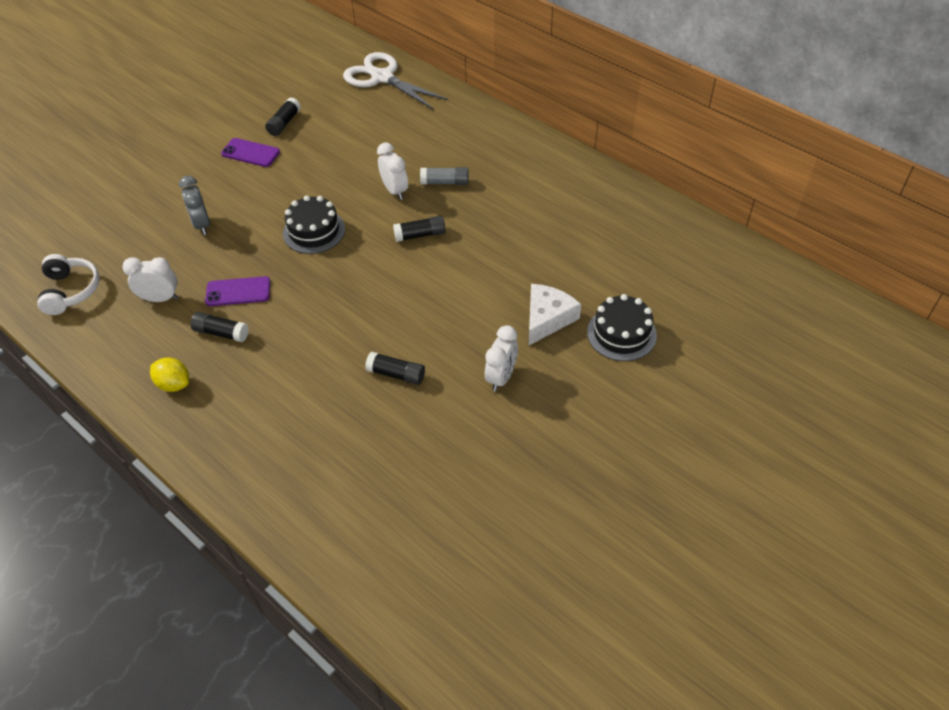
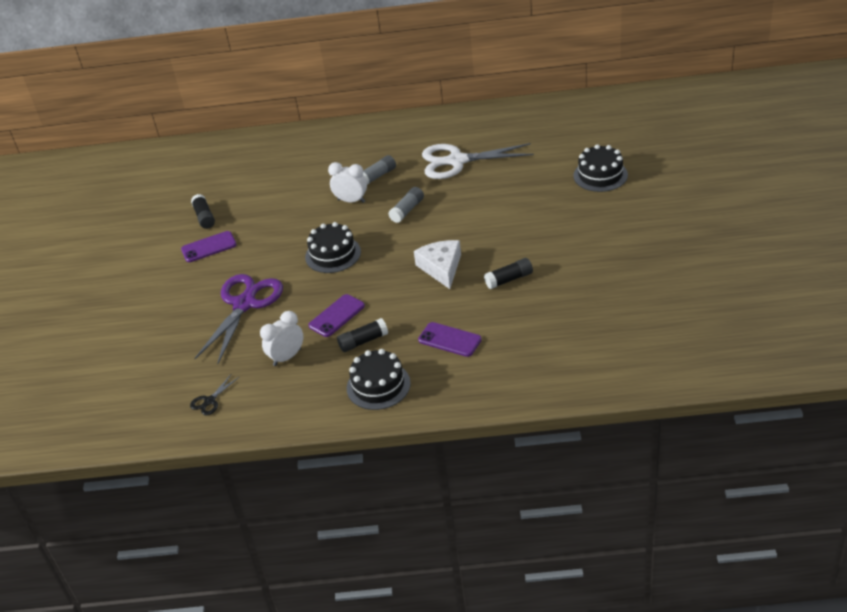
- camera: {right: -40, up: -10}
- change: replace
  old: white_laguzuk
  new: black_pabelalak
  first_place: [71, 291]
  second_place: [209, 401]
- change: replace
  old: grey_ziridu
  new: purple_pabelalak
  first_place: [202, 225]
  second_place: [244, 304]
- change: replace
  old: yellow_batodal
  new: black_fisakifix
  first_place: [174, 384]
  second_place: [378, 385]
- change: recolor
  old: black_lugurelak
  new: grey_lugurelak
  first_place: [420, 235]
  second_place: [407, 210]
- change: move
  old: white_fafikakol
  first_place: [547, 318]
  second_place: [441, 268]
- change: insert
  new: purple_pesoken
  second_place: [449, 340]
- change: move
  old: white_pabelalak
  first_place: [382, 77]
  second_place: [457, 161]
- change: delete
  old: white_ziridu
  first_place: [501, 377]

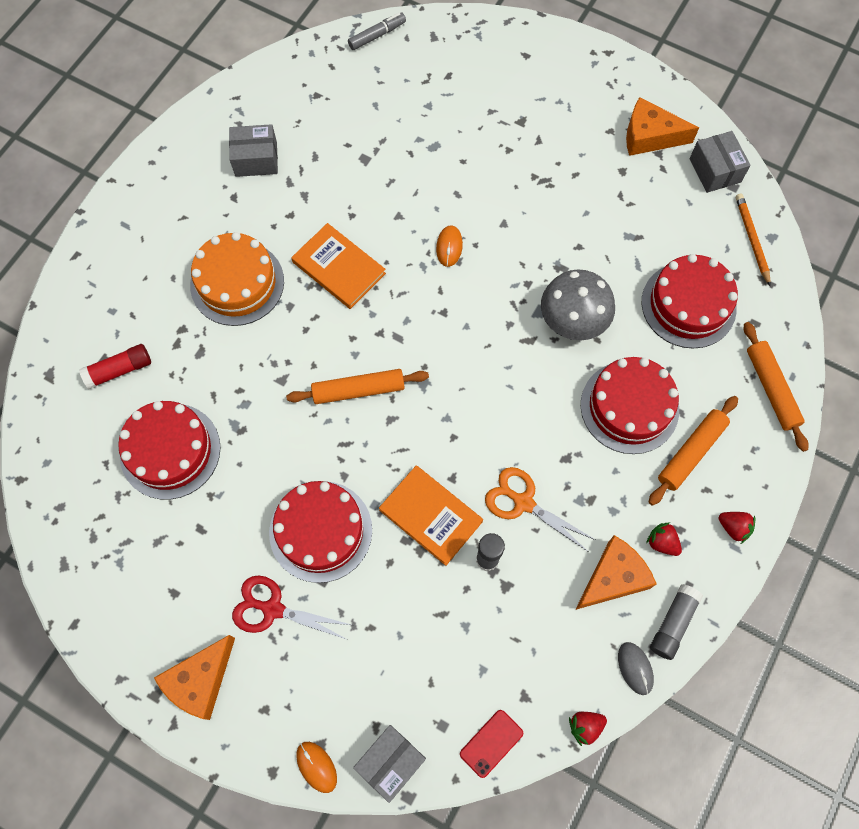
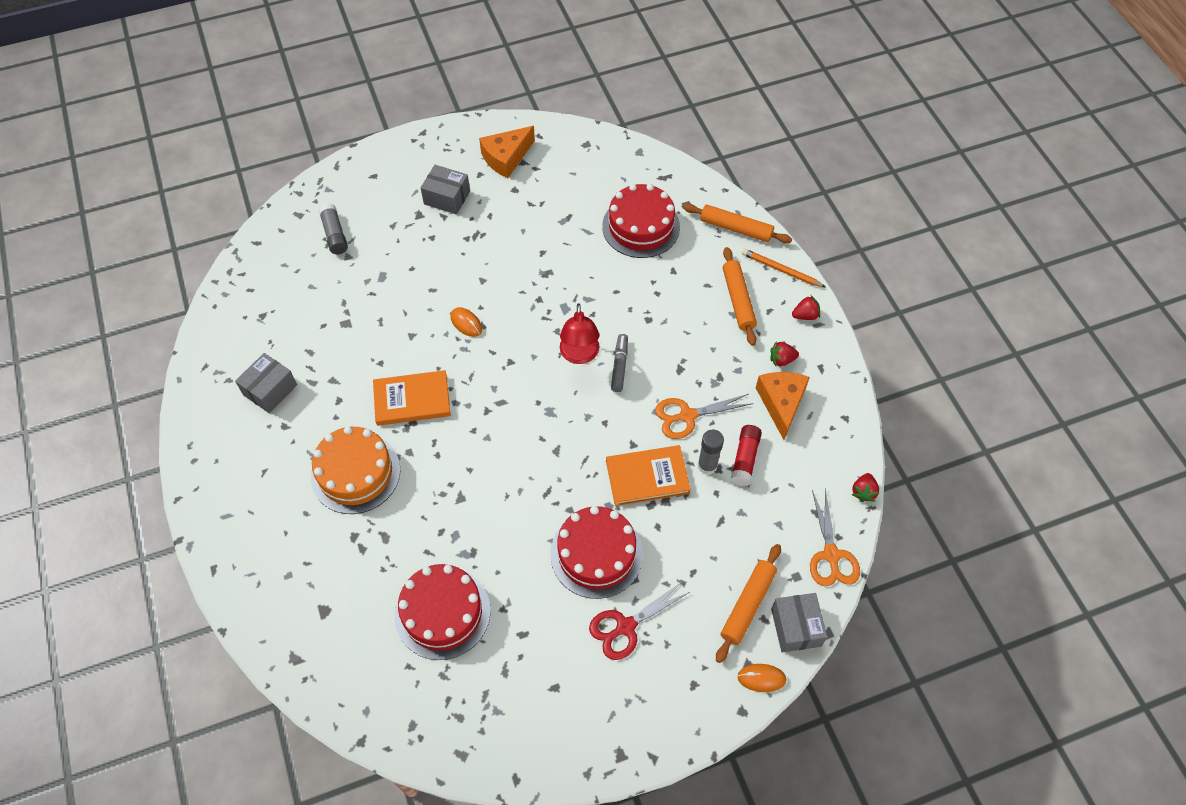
- camera: {right: -50, up: -10}
- change: move
  old: grey_lugurelak
  first_place: [673, 623]
  second_place: [335, 234]
- change: move
  old: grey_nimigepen
  first_place: [715, 170]
  second_place: [447, 198]
- change: insert
  new: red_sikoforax
  second_place: [579, 355]
- change: move
  old: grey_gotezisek
  first_place: [377, 35]
  second_place: [619, 366]
- change: move
  old: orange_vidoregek
  first_place: [358, 390]
  second_place: [748, 605]
- change: move
  old: red_lugurelak
  first_place: [119, 370]
  second_place: [745, 459]
- change: move
  old: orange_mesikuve
  first_place: [751, 239]
  second_place: [781, 270]
- change: replace
  old: red_pesoken
  new: orange_pabelalak
  first_place: [491, 743]
  second_place: [831, 555]
- change: delete
  old: orange_fafikakol
  first_place: [200, 681]
- change: delete
  old: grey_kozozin
  first_place: [573, 319]
- change: delete
  old: red_fisakifix
  first_place: [629, 407]
- change: delete
  old: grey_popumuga
  first_place: [635, 668]

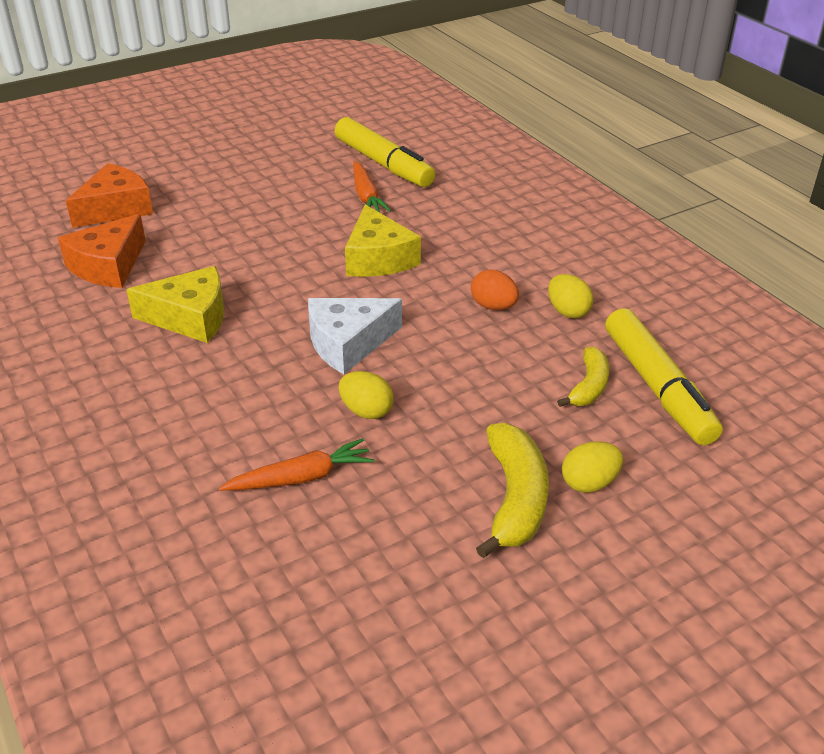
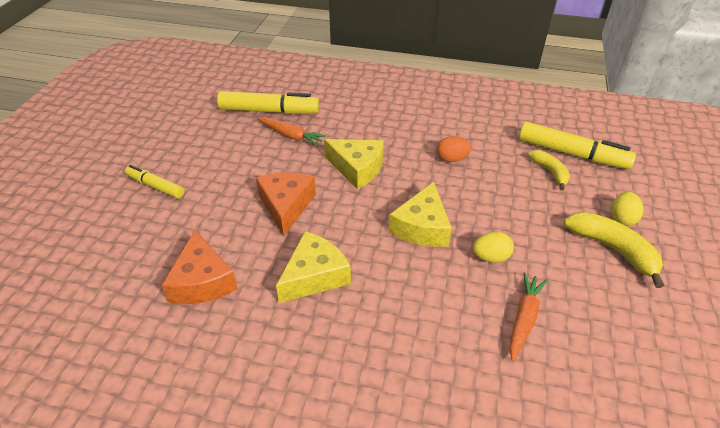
- camera: {right: -45, up: 5}
- change: insert
  new: yellow_gotezisek
  second_place: [155, 186]
- change: move
  old: orange_fafikakol
  first_place: [116, 208]
  second_place: [286, 206]
- change: recolor
  old: white_fafikakol
  new: yellow_fafikakol
  first_place: [348, 343]
  second_place: [422, 227]
- change: delete
  old: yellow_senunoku
  first_place: [567, 311]

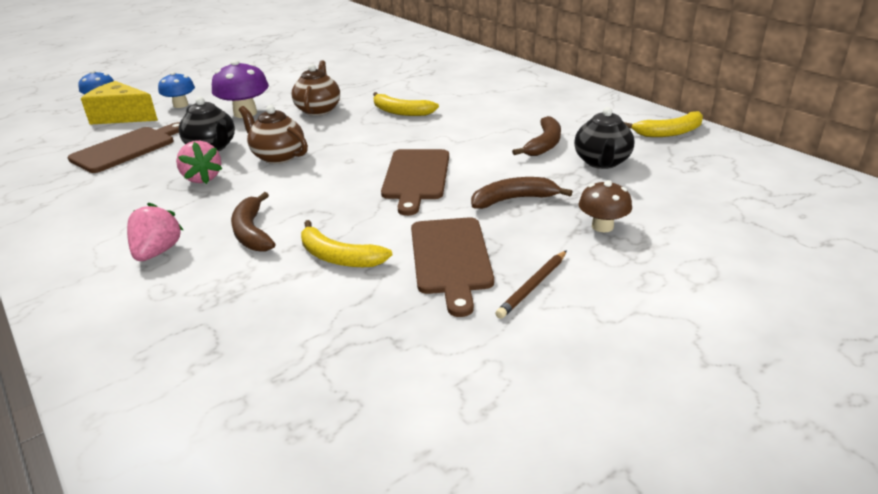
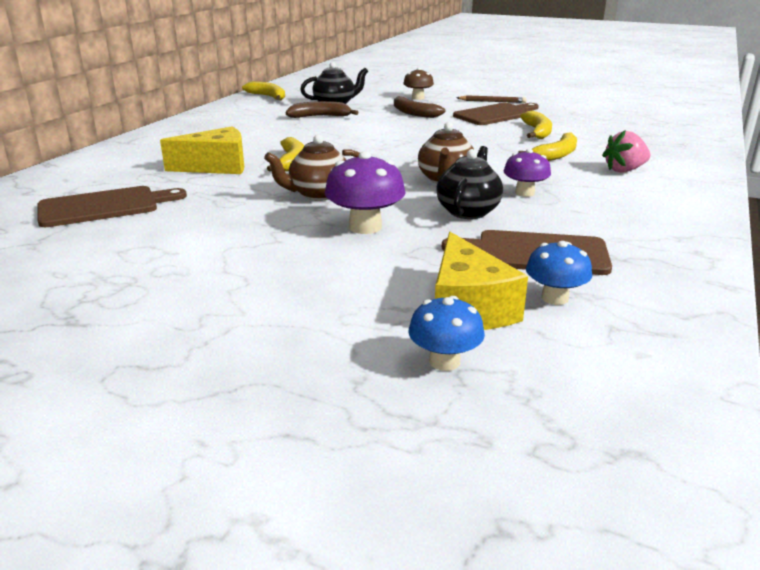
- camera: {right: -120, up: -5}
- change: move
  old: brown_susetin
  first_place: [416, 177]
  second_place: [104, 207]
- change: insert
  new: yellow_fafikakol
  second_place: [216, 166]
- change: replace
  old: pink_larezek
  new: purple_kozozin
  first_place: [202, 178]
  second_place: [524, 193]
- change: recolor
  old: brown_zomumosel
  new: yellow_zomumosel
  first_place: [252, 232]
  second_place: [556, 155]
- change: move
  old: blue_kozozin
  first_place: [180, 105]
  second_place: [554, 298]

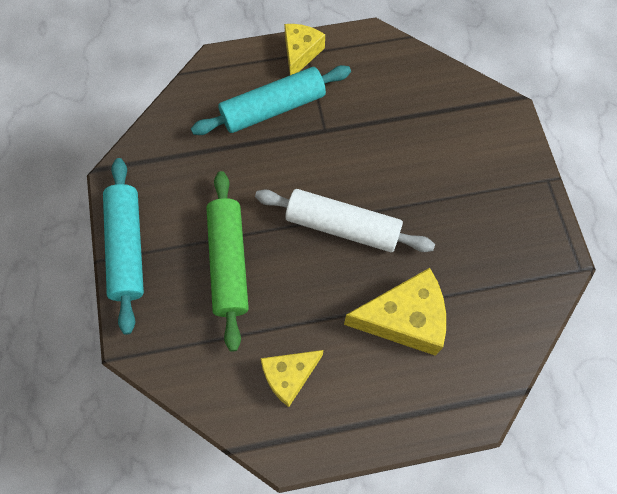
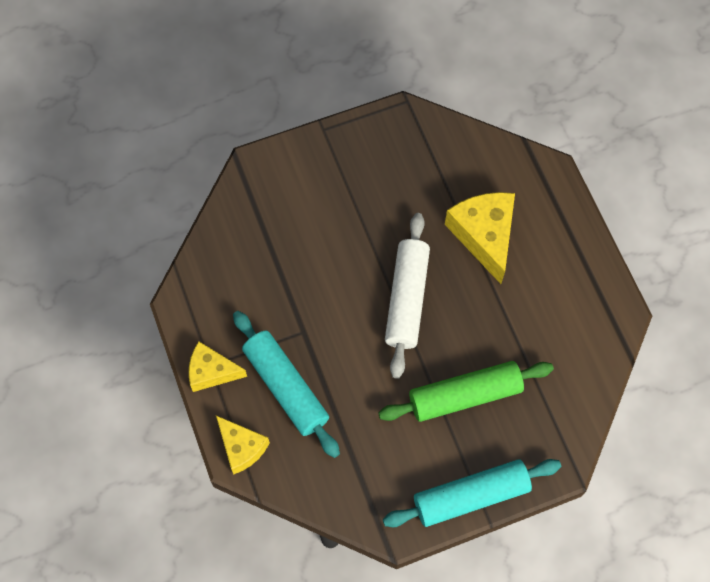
- camera: {right: -100, up: 0}
- change: move
  old: yellow_fafikakol
  first_place: [289, 376]
  second_place: [241, 447]

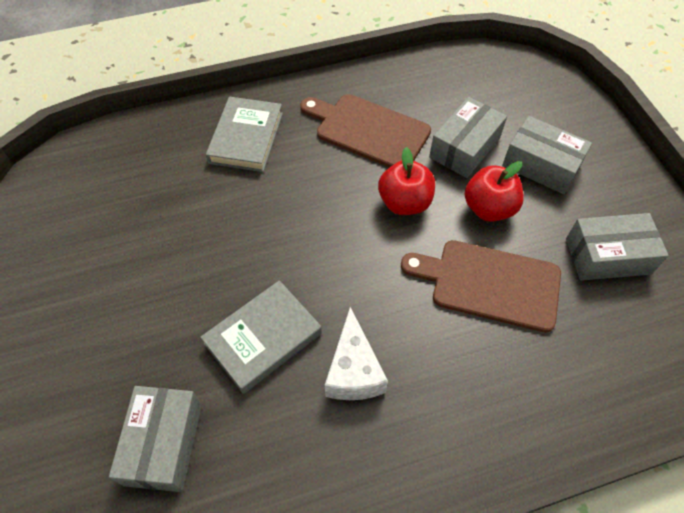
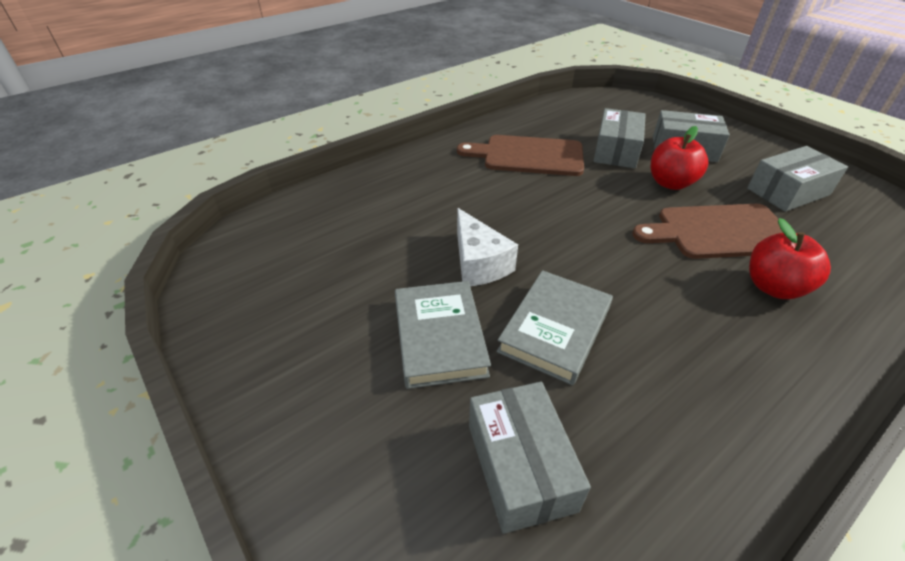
- camera: {right: -20, up: -15}
- change: move
  old: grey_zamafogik
  first_place: [246, 138]
  second_place: [439, 337]
- change: move
  old: white_fafikakol
  first_place: [353, 371]
  second_place: [478, 263]
- change: move
  old: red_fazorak
  first_place: [404, 203]
  second_place: [773, 287]

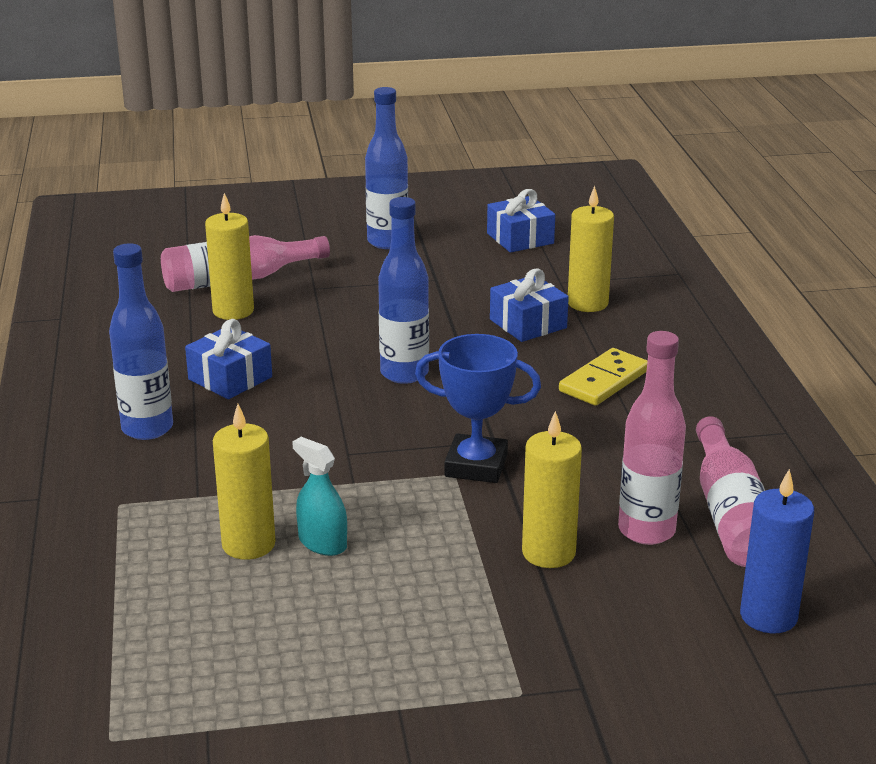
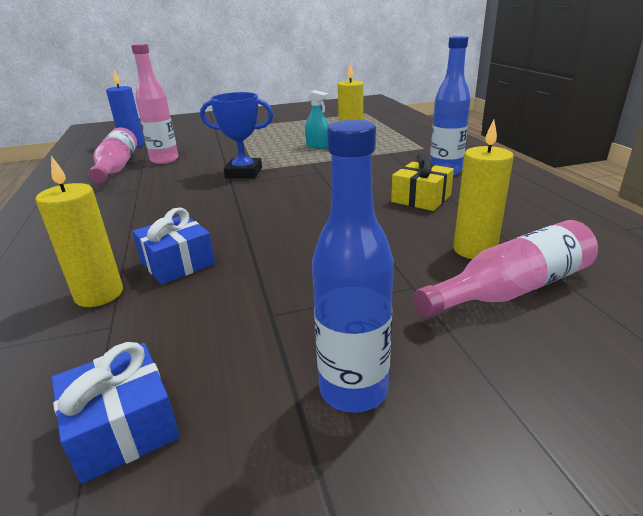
- camera: {right: 175, up: 0}
- change: recolor
  old: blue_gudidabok
  new: yellow_gudidabok
  first_place: [230, 378]
  second_place: [421, 198]
- change: delete
  old: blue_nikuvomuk
  first_place: [404, 373]
- change: delete
  old: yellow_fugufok
  first_place: [548, 553]
- change: delete
  old: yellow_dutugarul
  first_place: [604, 381]

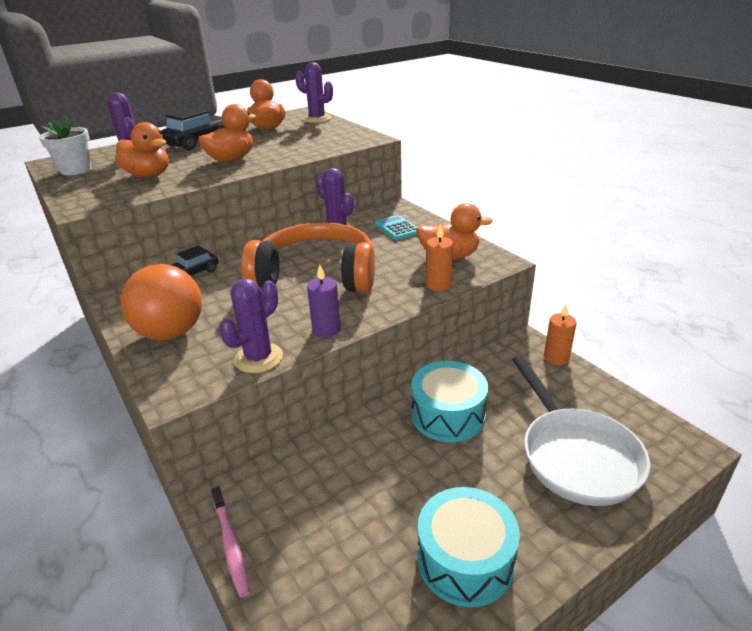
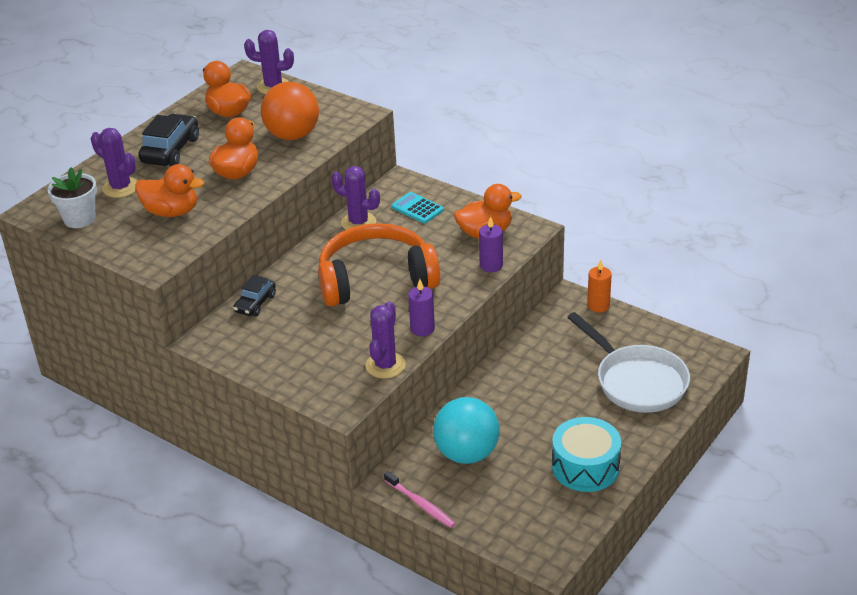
- camera: {right: -20, up: 5}
- change: move
  old: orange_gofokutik
  first_place: [171, 333]
  second_place: [292, 135]
- change: insert
  new: turquoise_gofokutik
  second_place: [467, 453]
- change: recolor
  old: orange_fugufok
  new: purple_fugufok
  first_place: [438, 285]
  second_place: [491, 265]
- change: delete
  old: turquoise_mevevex
  first_place: [448, 415]

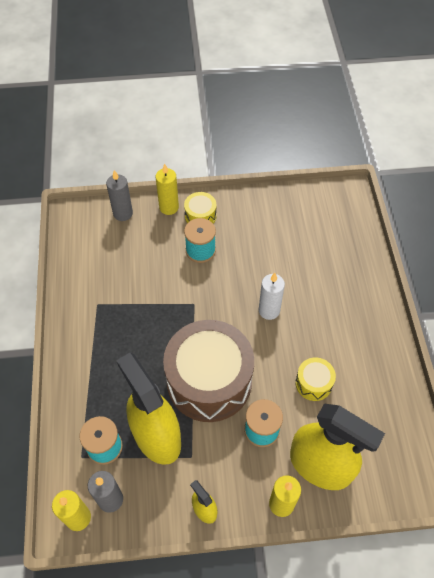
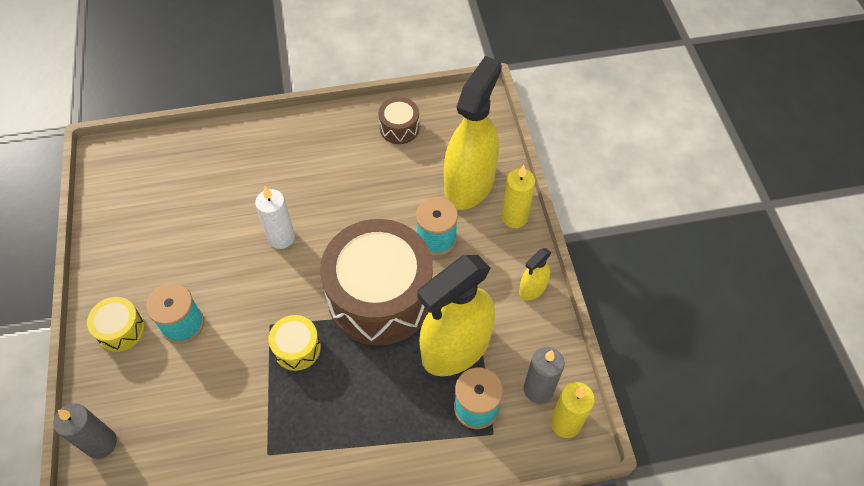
- camera: {right: -95, up: 0}
- change: move
  old: yellow_mevevex
  first_place: [313, 383]
  second_place: [297, 348]
- change: insert
  new: brown_mevevex
  second_place: [399, 128]
- change: delete
  old: yellow_fugufok
  first_place: [169, 207]

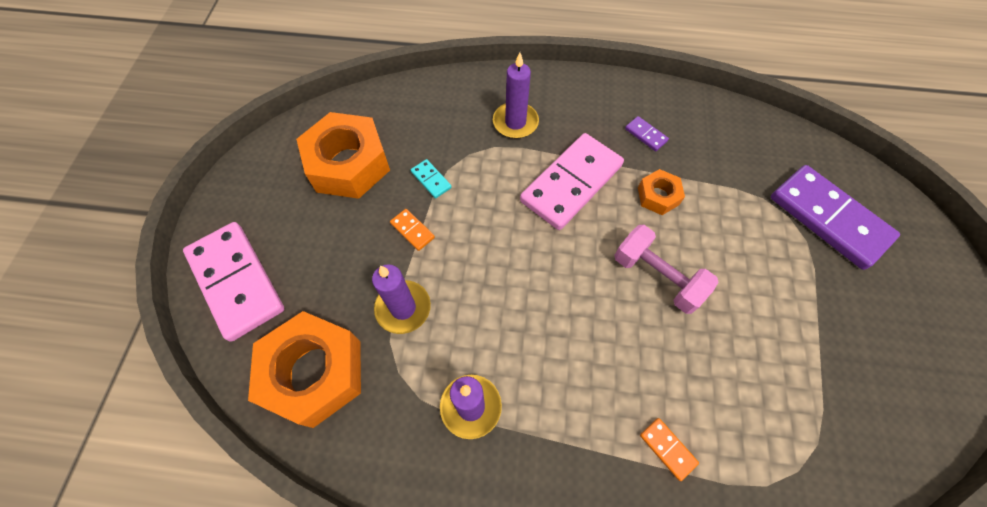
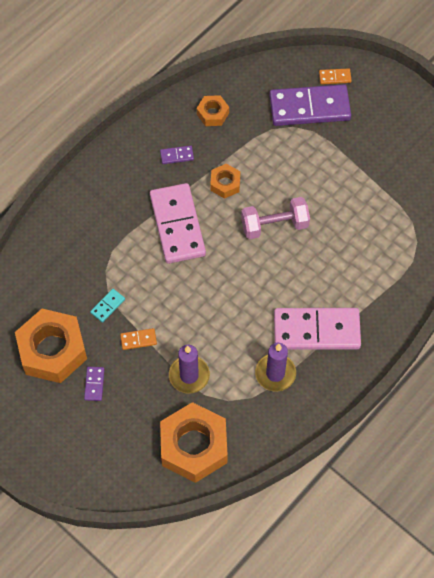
- camera: {right: -55, up: 0}
- change: insert
  new: purple_dutugarul
  second_place: [94, 384]
- change: rotate
  old: turquoise_dutugarul
  first_place: [431, 180]
  second_place: [108, 306]
  degrees: -45
- change: insert
  new: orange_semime
  second_place: [212, 114]
- change: move
  old: pink_dutugarul
  first_place: [236, 282]
  second_place: [316, 331]
- change: move
  old: orange_dutugarul
  first_place: [667, 449]
  second_place: [334, 77]
- change: delete
  old: purple_fugufok
  first_place: [515, 122]

